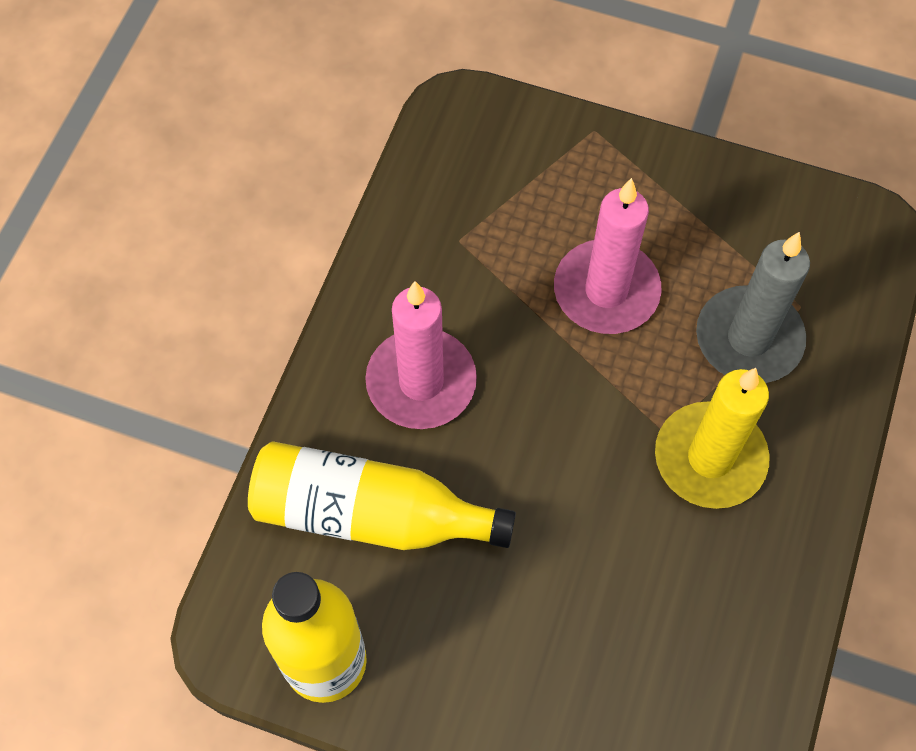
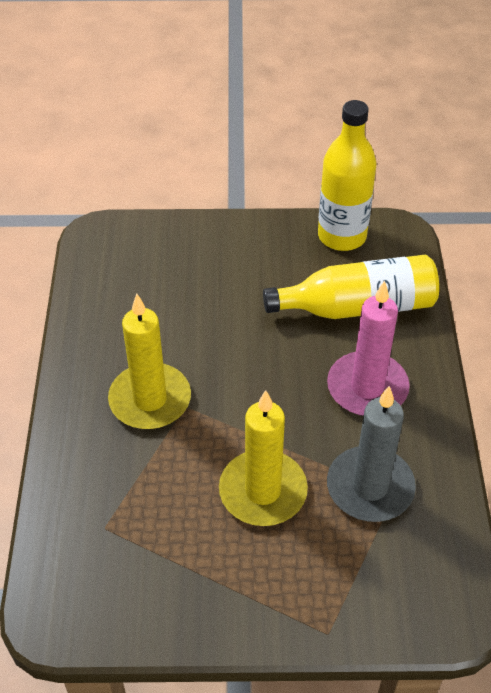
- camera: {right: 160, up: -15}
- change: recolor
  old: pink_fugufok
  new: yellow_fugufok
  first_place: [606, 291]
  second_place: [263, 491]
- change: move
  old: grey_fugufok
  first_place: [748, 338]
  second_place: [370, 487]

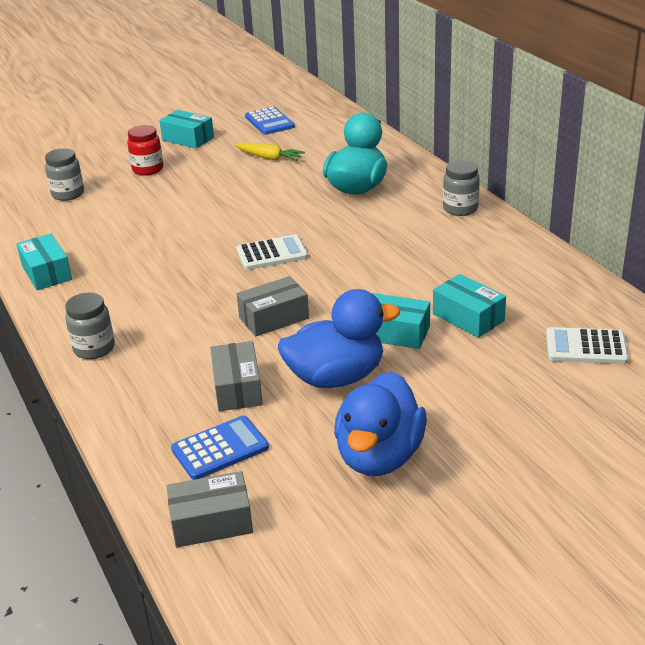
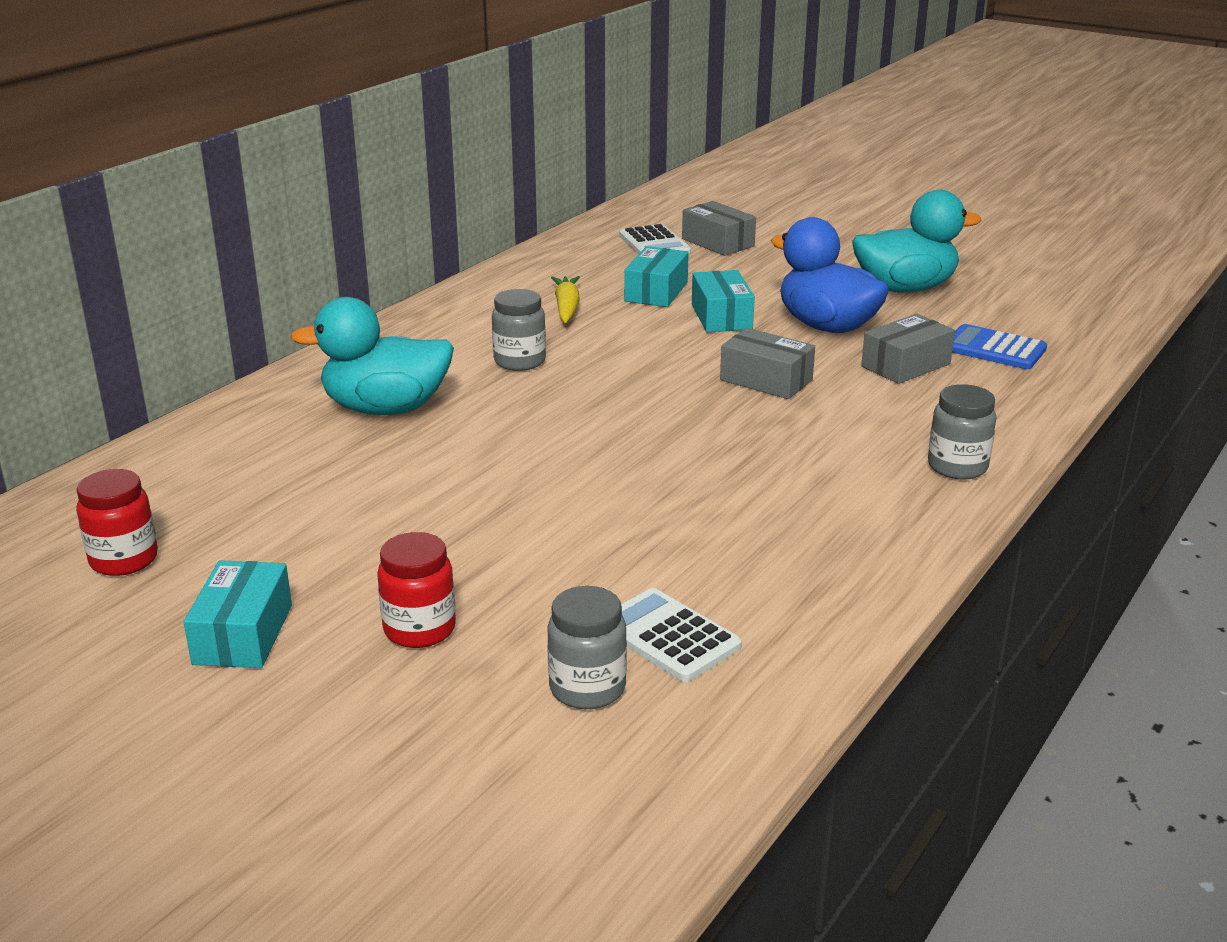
- camera: {right: -120, up: -5}
- change: replace
  old: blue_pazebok
  new: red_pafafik
  first_place: [269, 122]
  second_place: [124, 560]
- change: move
  old: grey_pafafik
  first_place: [460, 209]
  second_place: [519, 361]
- change: move
  old: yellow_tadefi
  first_place: [269, 158]
  second_place: [566, 307]
- change: move
  old: white_pazebok
  first_place: [272, 254]
  second_place: [668, 636]
- change: move
  old: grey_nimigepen
  first_place: [211, 522]
  second_place: [718, 242]
- change: recolor
  old: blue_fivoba
  new: turquoise_fivoba
  first_place: [379, 456]
  second_place: [905, 288]
- change: delete
  old: turquoise_nimigepen
  first_place: [46, 273]

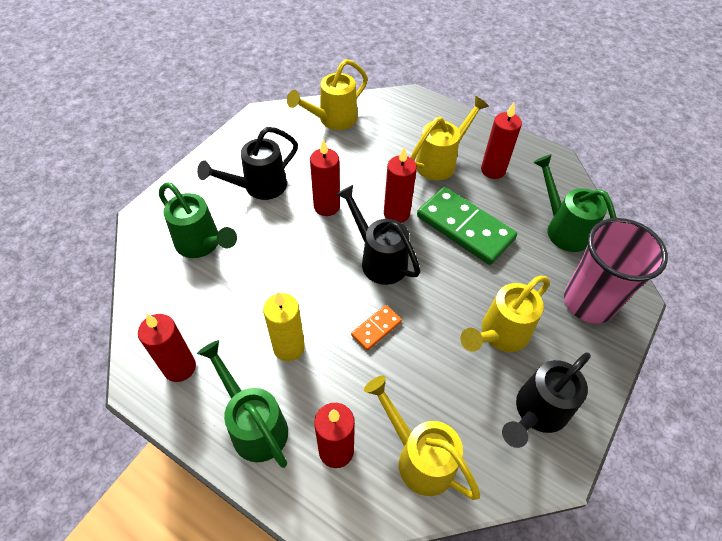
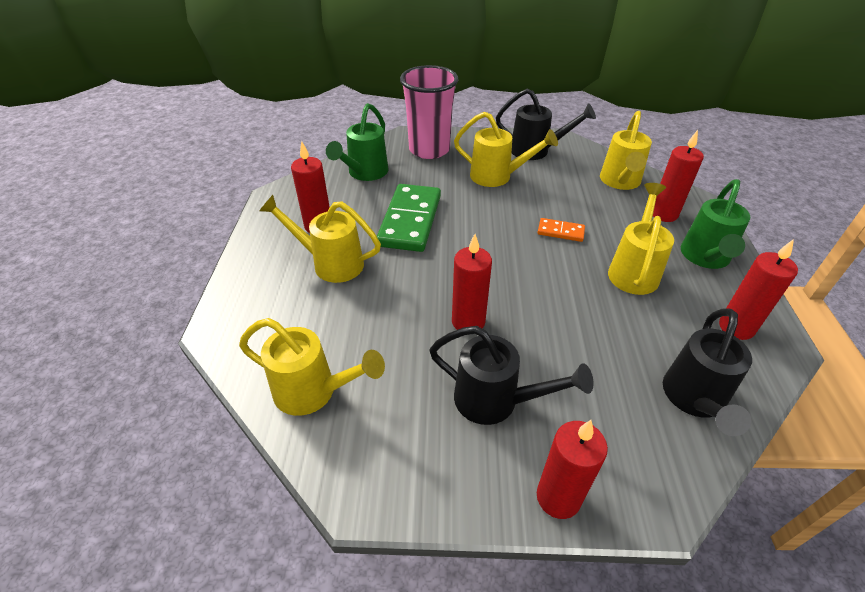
- camera: {right: -120, up: -10}
- change: move
  old: red_fugufok
  first_place: [396, 213]
  second_place: [558, 497]
- change: replace
  old: yellow_fugufok
  new: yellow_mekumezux
  first_place: [289, 347]
  second_place: [634, 270]
- change: move
  old: black_mekumezux
  first_place: [379, 259]
  second_place: [694, 400]
- change: delete
  old: green_mekumezux
  first_place: [202, 244]

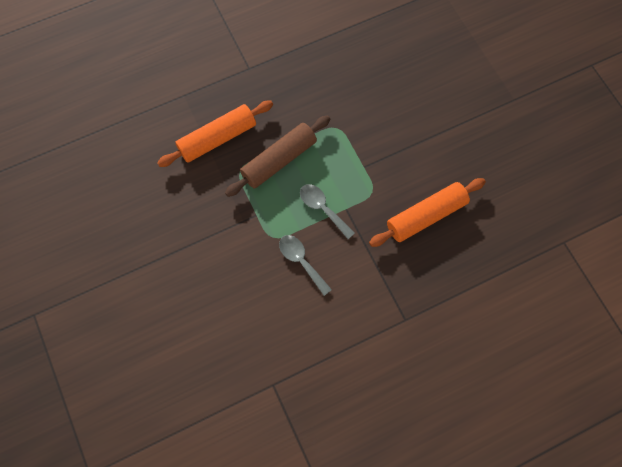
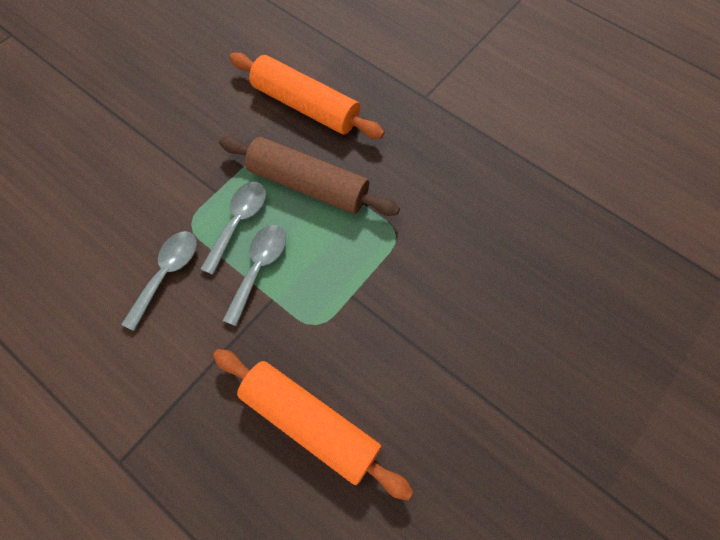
- camera: {right: 65, up: -5}
- change: insert
  new: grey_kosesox
  second_place: [239, 222]

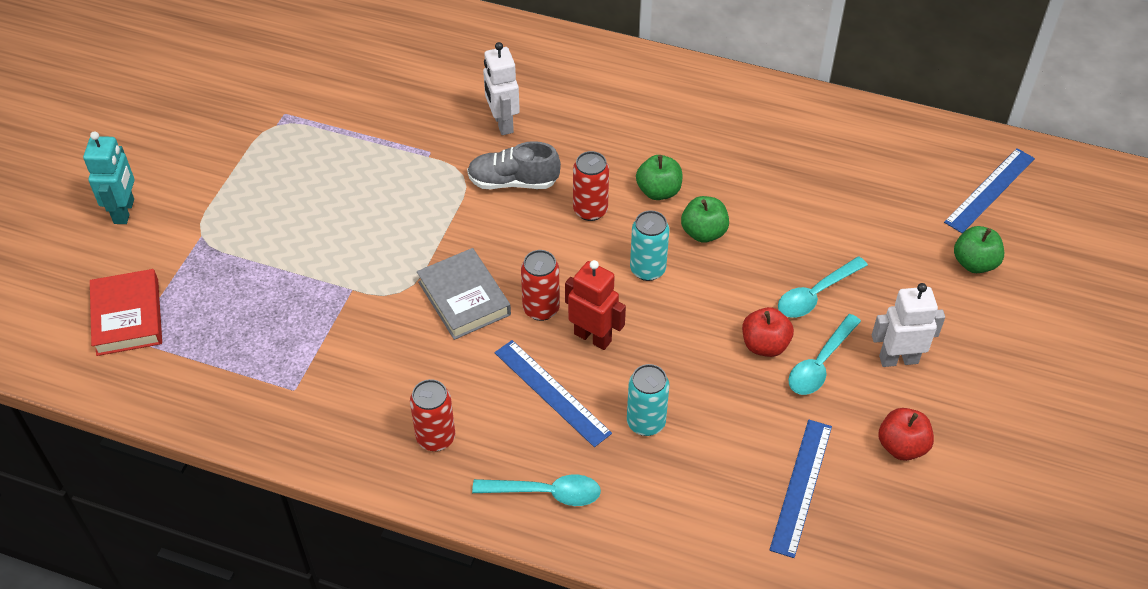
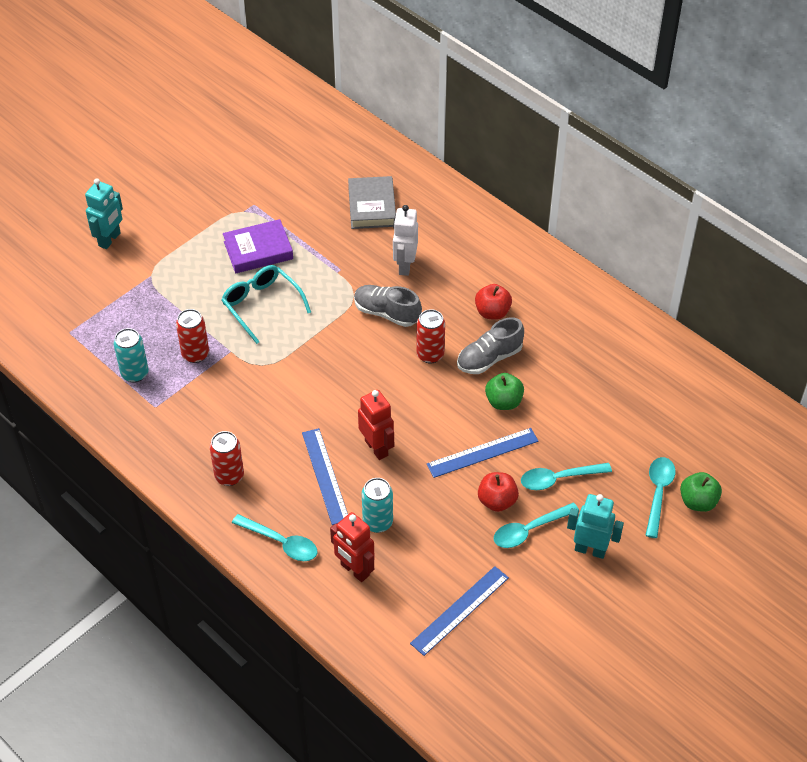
- camera: {right: 25, up: 0}
- change: move
  old: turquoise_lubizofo
  first_place: [647, 269]
  second_place: [135, 373]
- change: move
  old: red_lubizofo
  first_place: [541, 309]
  second_place: [195, 354]
- change: insert
  new: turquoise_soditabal
  second_place: [262, 306]
- change: insert
  new: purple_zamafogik
  second_place: [258, 250]
- change: insert
  new: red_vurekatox
  second_place: [354, 570]
- change: move
  old: grey_zamafogik
  first_place: [464, 298]
  second_place: [372, 206]
- change: move
  old: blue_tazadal
  first_place: [990, 190]
  second_place: [482, 452]
- change: replace
  old: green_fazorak
  new: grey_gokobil
  first_place: [658, 191]
  second_place: [489, 358]
- change: move
  old: red_fazorak
  first_place: [901, 446]
  second_place: [492, 312]
- change: recolor
  old: white_vurekatox
  new: turquoise_vurekatox
  first_place: [898, 359]
  second_place: [590, 550]
- change: insert
  new: turquoise_kosesox
  second_place: [658, 493]
- change: delete
  old: red_zamafogik
  first_place: [127, 317]

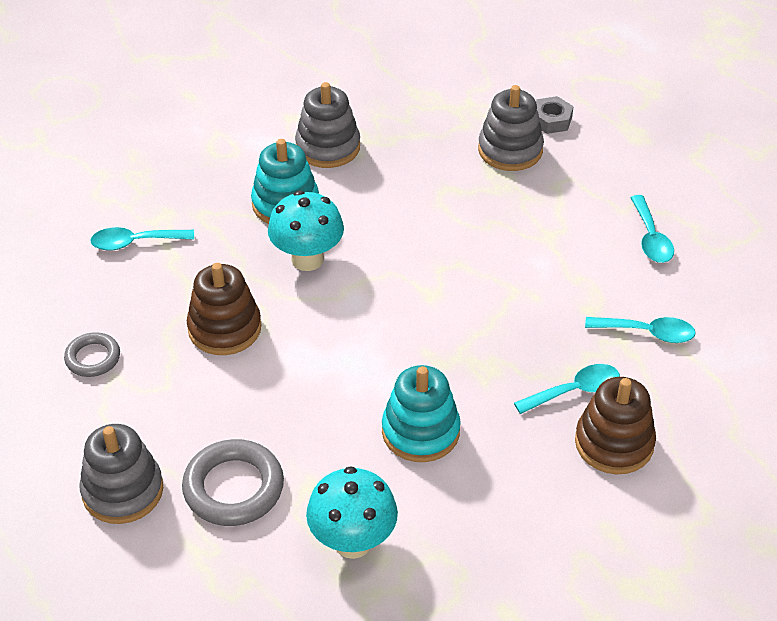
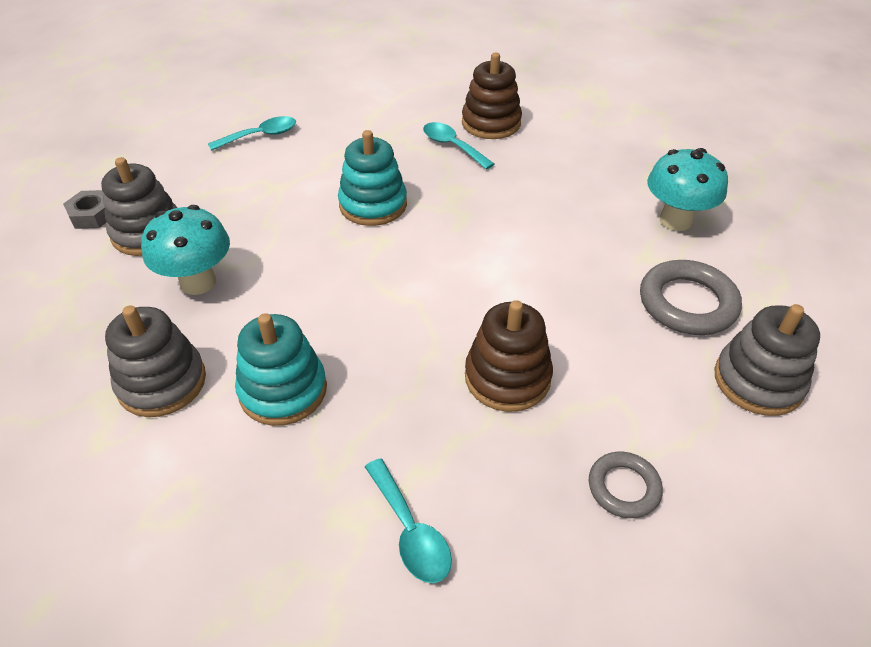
- camera: {right: -110, up: 0}
- change: move
  old: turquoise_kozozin
  first_place: [307, 259]
  second_place: [198, 282]
- change: move
  old: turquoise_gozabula
  first_place: [420, 431]
  second_place: [373, 205]
- change: delete
  old: turquoise_kosesox
  first_place: [647, 333]

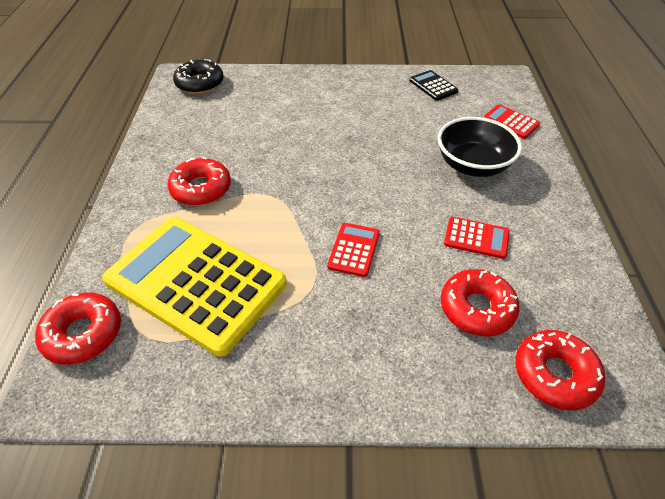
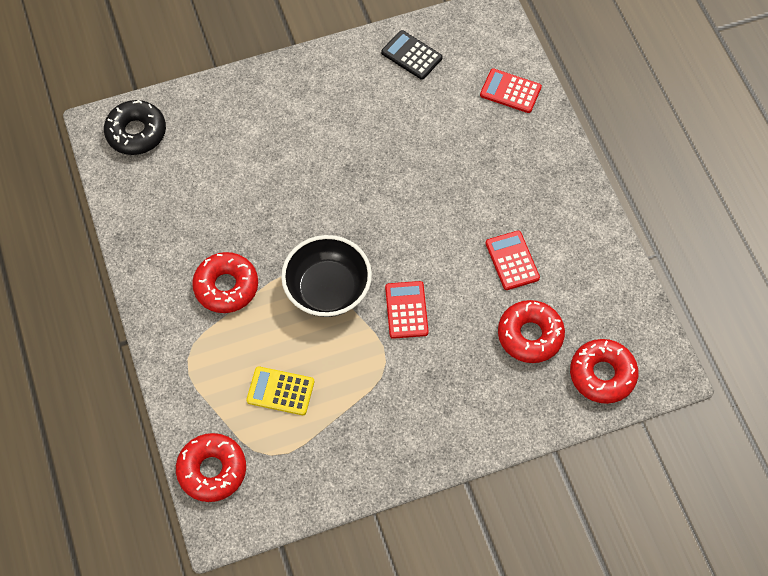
- camera: {right: -20, up: 15}
- change: resize
  old: yellow_pazebok
  first_place: [196, 282]
  second_place: [280, 391]
  factor: 0.41
- change: move
  old: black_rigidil
  first_place: [472, 165]
  second_place: [327, 289]
- change: rotate
  old: red_pazebok
  first_place: [476, 238]
  second_place: [512, 260]
  degrees: -105

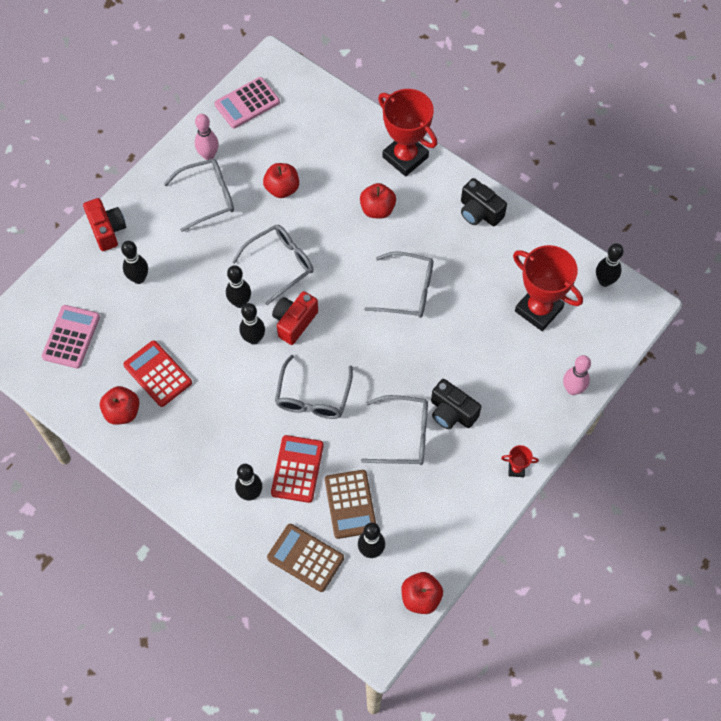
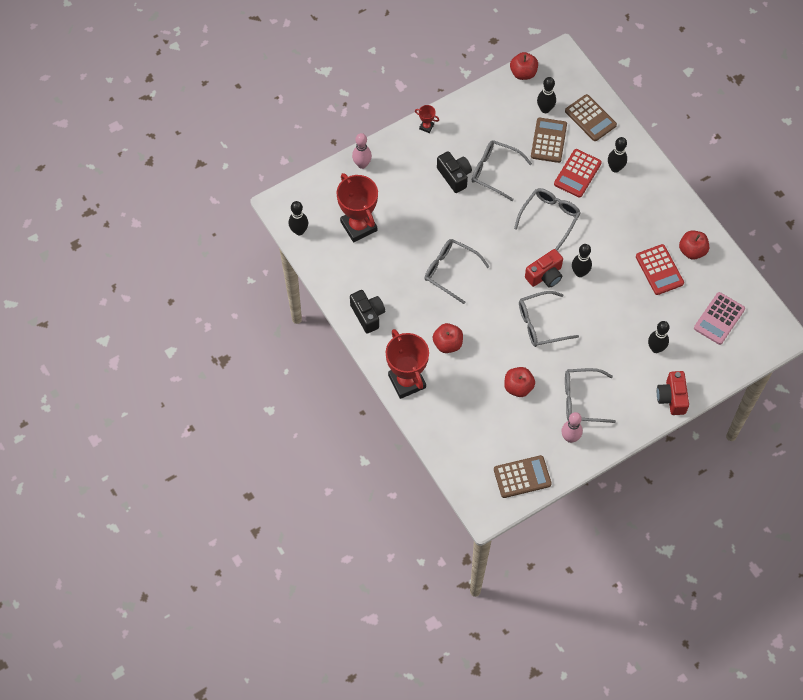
- camera: {right: -160, up: 0}
- change: recolor
  old: pink_pazebok
  new: brown_pazebok
  first_place: [247, 103]
  second_place: [522, 477]
- change: delete
  old: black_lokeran
  first_place: [240, 302]

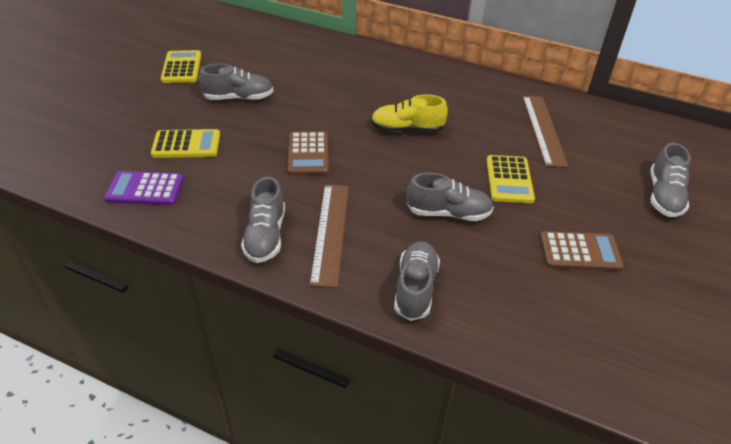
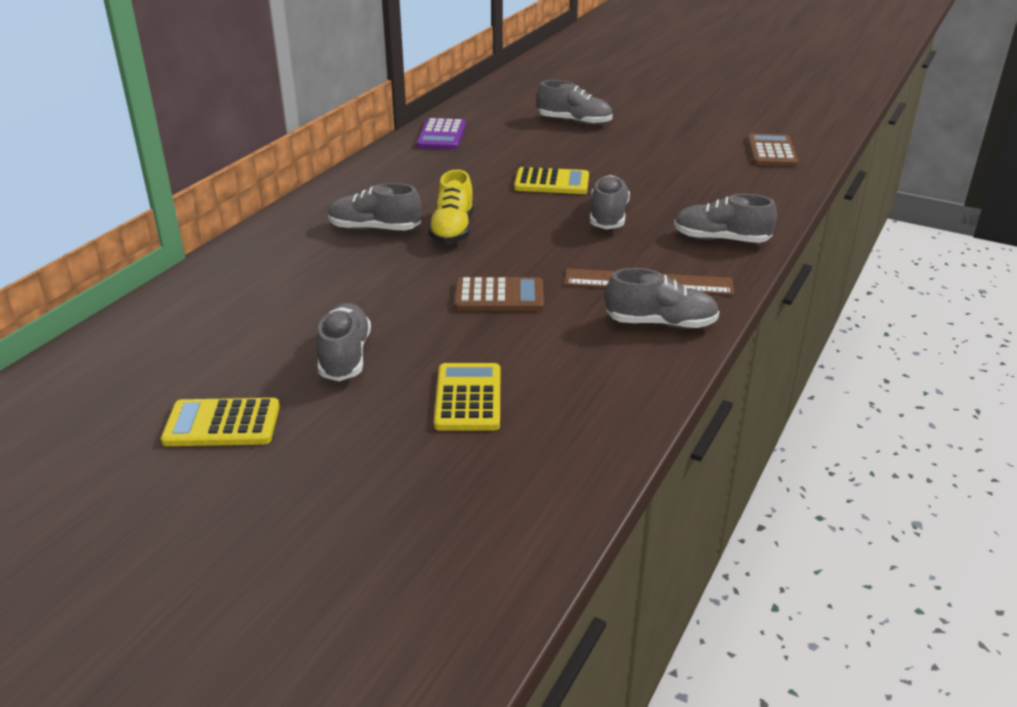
- camera: {right: -85, up: -10}
- change: insert
  new: grey_gokobil
  second_place: [374, 229]
- change: move
  old: purple_pazebok
  first_place: [145, 189]
  second_place: [441, 135]
- change: move
  old: brown_pazebok
  first_place: [580, 252]
  second_place: [771, 151]
- change: delete
  old: brown_tazadal
  first_place: [543, 130]

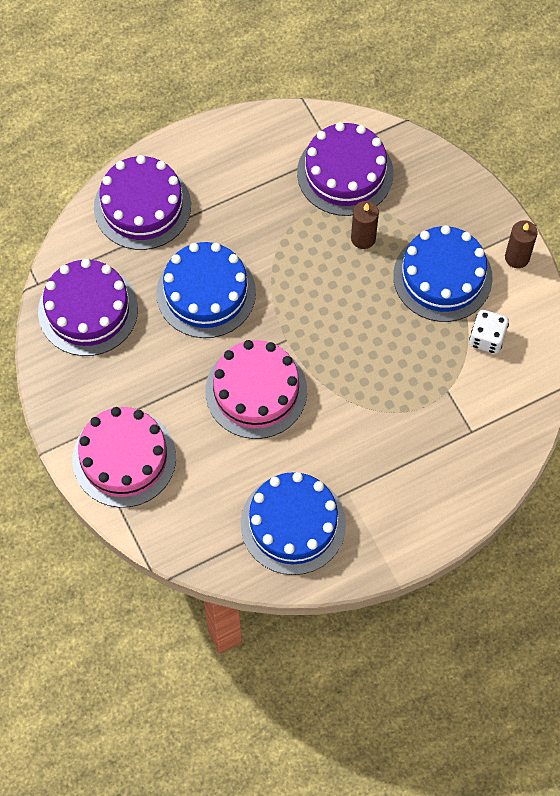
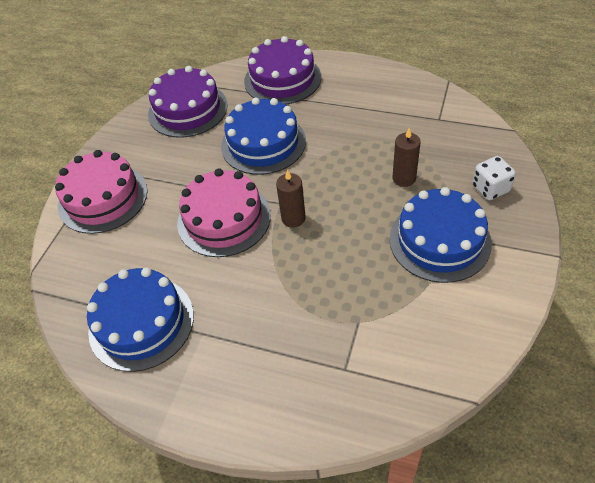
- camera: {right: 50, up: -15}
- change: move
  old: brown_fugufok
  first_place: [517, 257]
  second_place: [293, 218]
- change: move
  old: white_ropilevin
  first_place: [487, 338]
  second_place: [490, 188]
- change: delete
  old: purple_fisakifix
  first_place: [345, 173]

